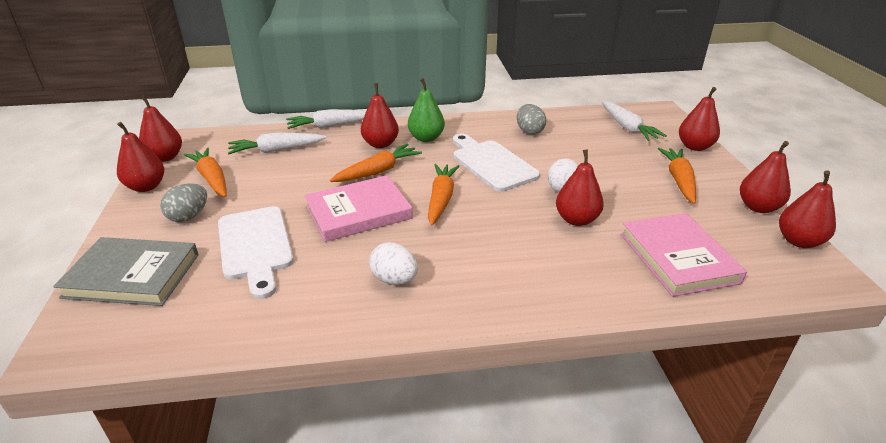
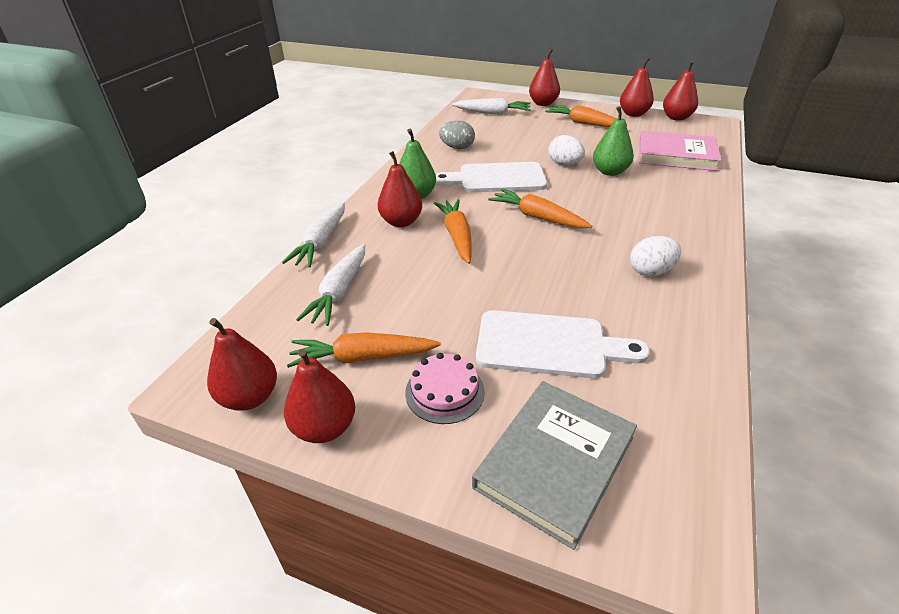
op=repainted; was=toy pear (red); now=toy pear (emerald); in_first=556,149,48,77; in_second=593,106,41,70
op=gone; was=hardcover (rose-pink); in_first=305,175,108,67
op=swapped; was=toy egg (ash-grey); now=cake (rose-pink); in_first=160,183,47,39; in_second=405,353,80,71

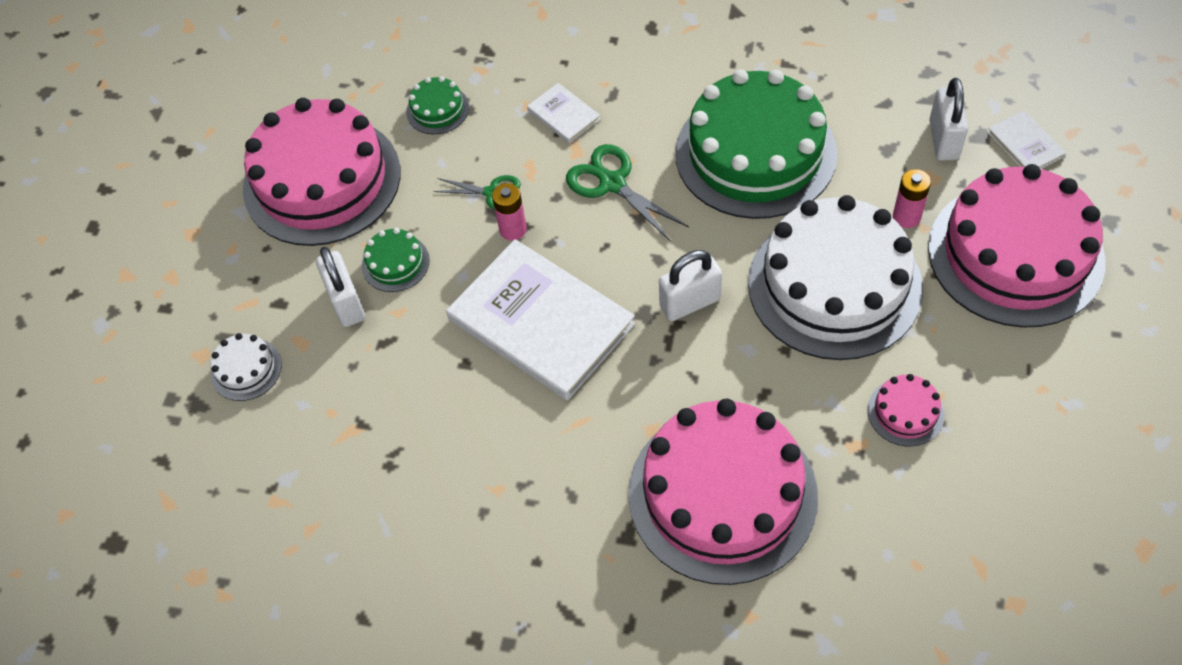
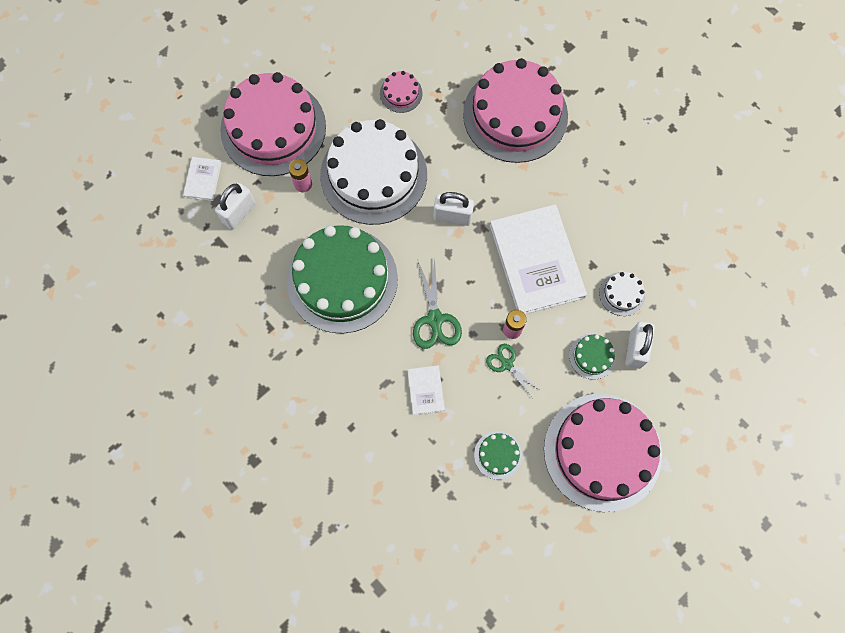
op=shifted; was=cake (snow-white); in_first=211,333,71,68; in_second=599,272,46,44

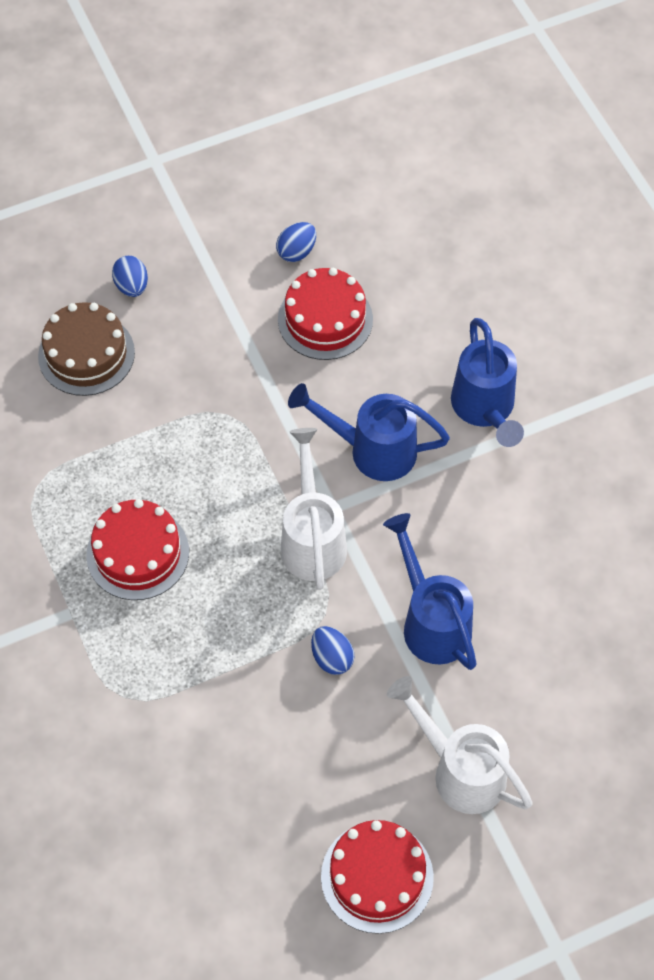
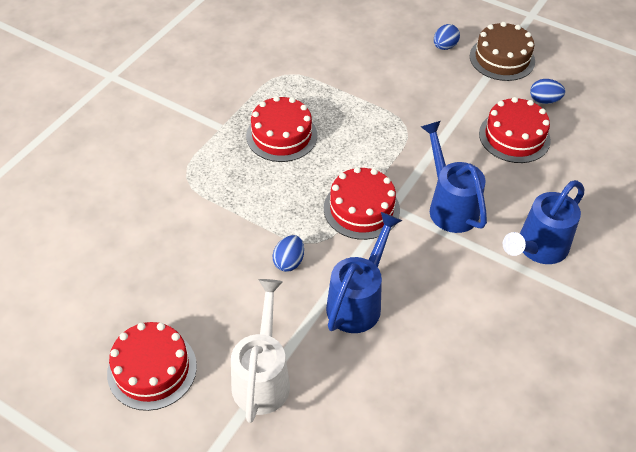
op=shifted; was=cake (dark brown); in_first=38,302,97,94; in_second=470,22,65,59
op=swapped; was=watering pot (snow-white); now=cake (red); in_first=281,428,66,162; in_second=324,167,76,73

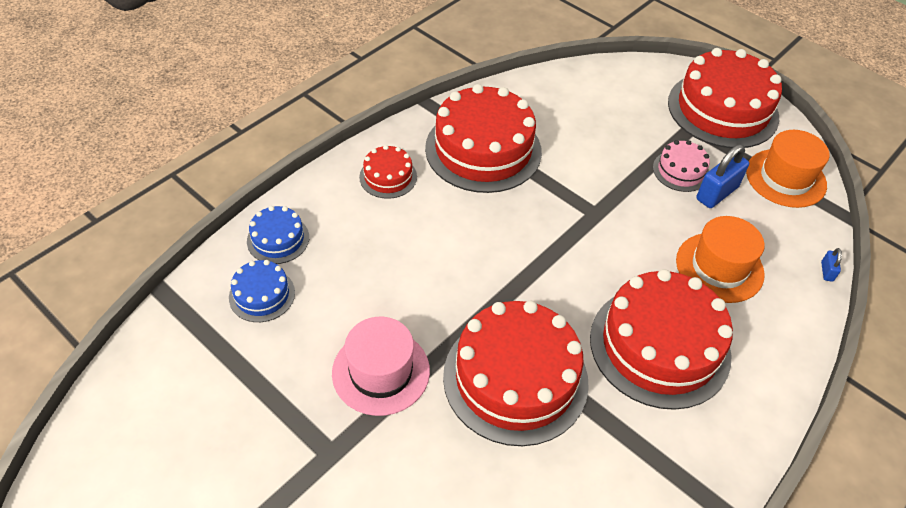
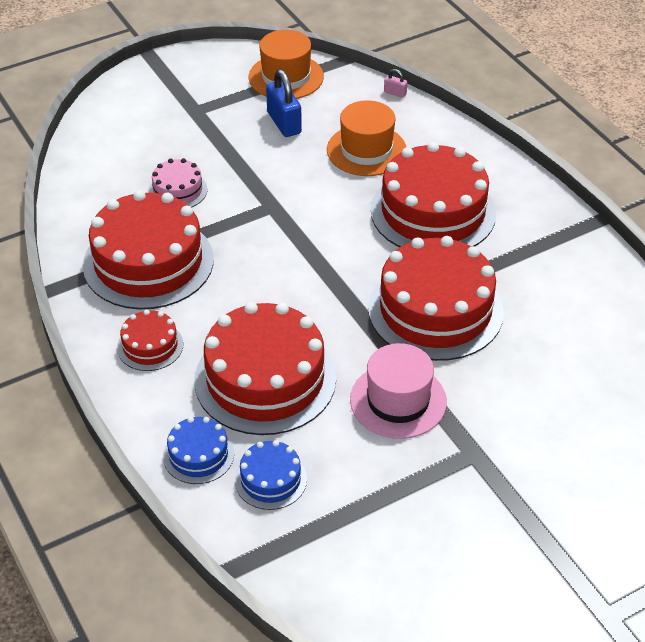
op=shifted; was=cake (red); in_first=668,48,114,100; in_second=195,302,141,133
op=shifted; was=cake (rose-pink); in_first=653,140,57,52; in_second=149,158,58,50
op=repainted; was=lock (royal blue); now=lock (rose-pink); in_first=821,248,21,34; in_second=384,69,23,29

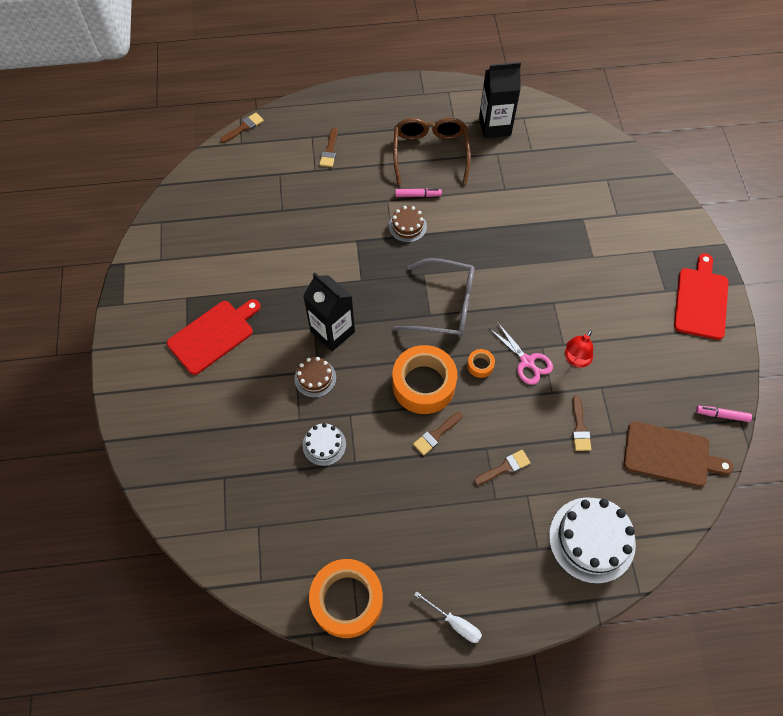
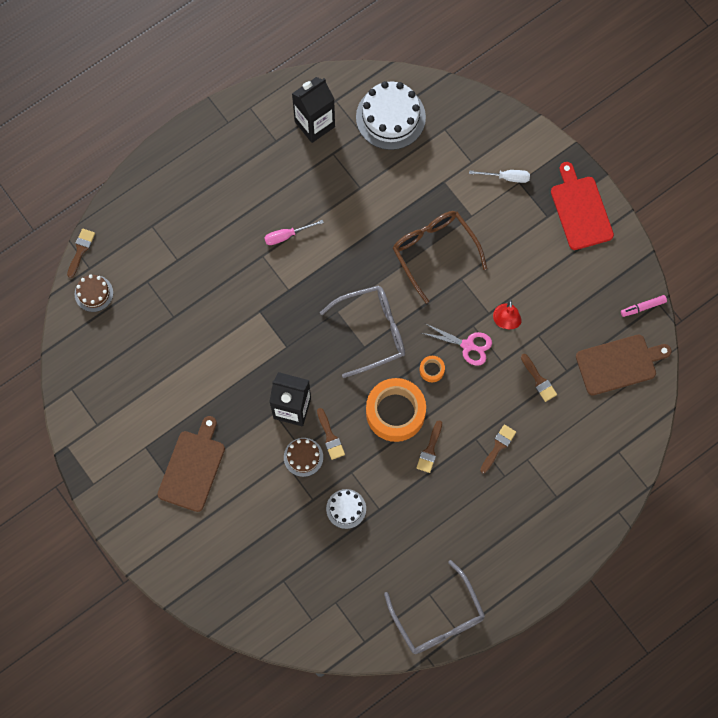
op=shifted; was=eyeglasses (dark brown); in_first=393,118,78,67; in_second=393,211,94,92
op=shifted; was=brush (dark brown); in_first=319,127,19,40; in_second=317,408,28,52
op=swapped; was=marker pen (rose-pink); now=hand screwdriver (rose-pink); in_first=395,188,47,9; in_second=264,220,60,25
op=shifted; was=cake (dark brown); in_first=389,206,38,37; in_second=75,274,38,38
op=repainted; was=cutting board (red); now=cutting board (dark brown); in_first=167,299,94,76; in_second=157,416,68,96
op=shifted; was=cake (snow-white); in_first=549,497,87,87; in_second=356,81,70,69
op=swapped; was=roll of tape (bright orange); now=eyeglasses (ash-grey); in_first=309,559,74,79; in_second=384,560,101,94
op=shifted; was=hand screwdriver (snow-white); in_first=414,591,68,52; in_second=469,170,61,13

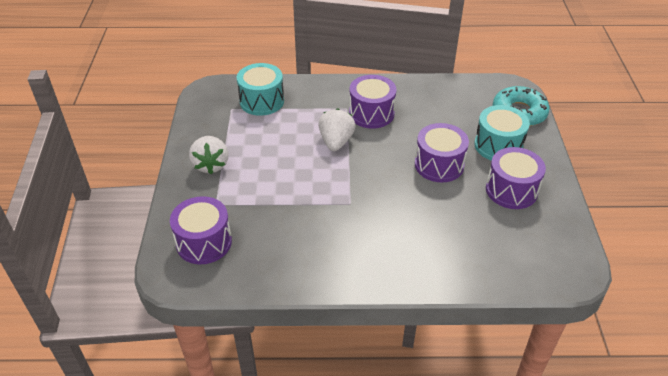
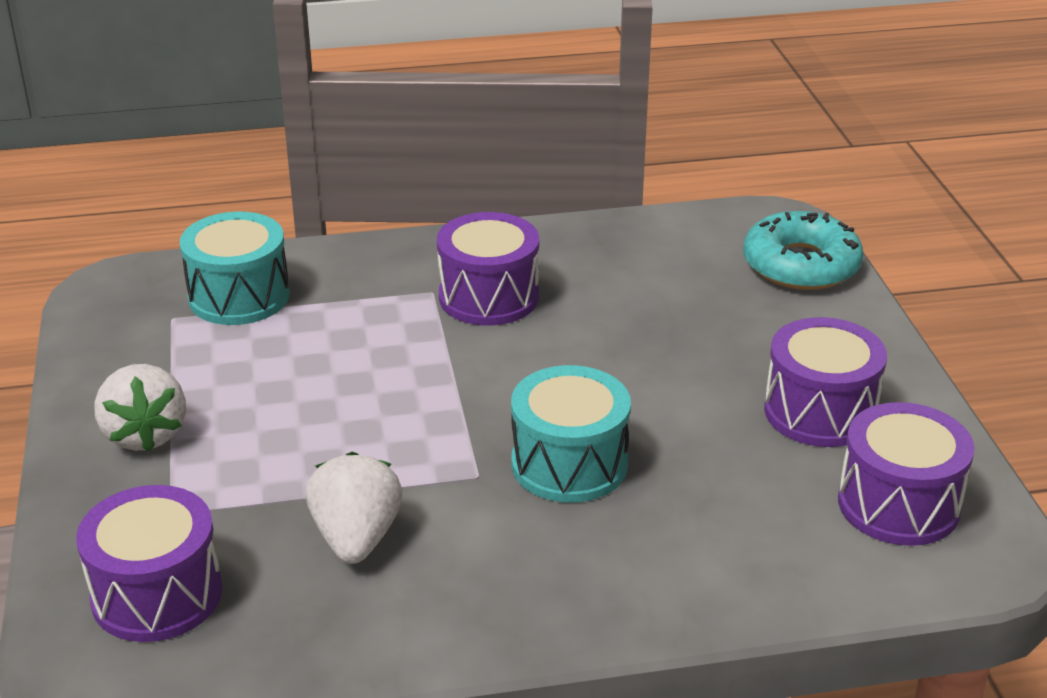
op=shifted; was=drum (teal); in_first=474,105,56,56; in_second=511,365,120,138
op=shifted; was=strawberry (snow-white); in_first=318,108,38,43; in_second=306,452,96,112
op=shifted; was=drum (royal purple); in_first=415,123,54,59; in_second=838,402,137,144

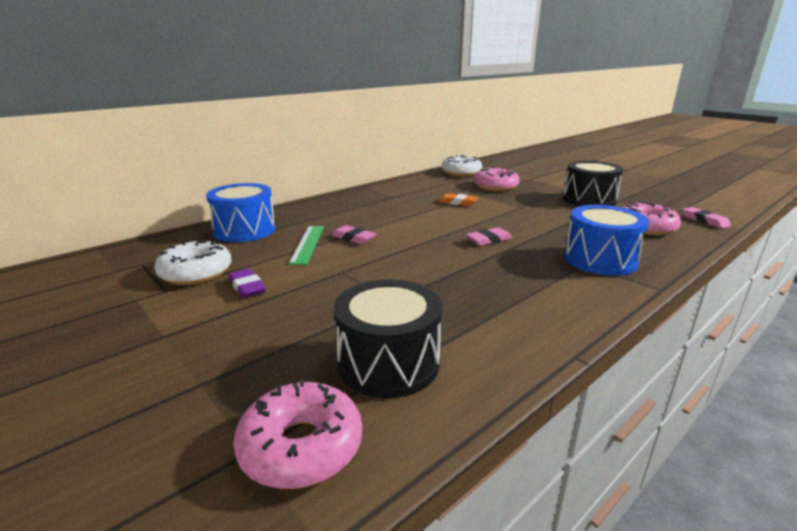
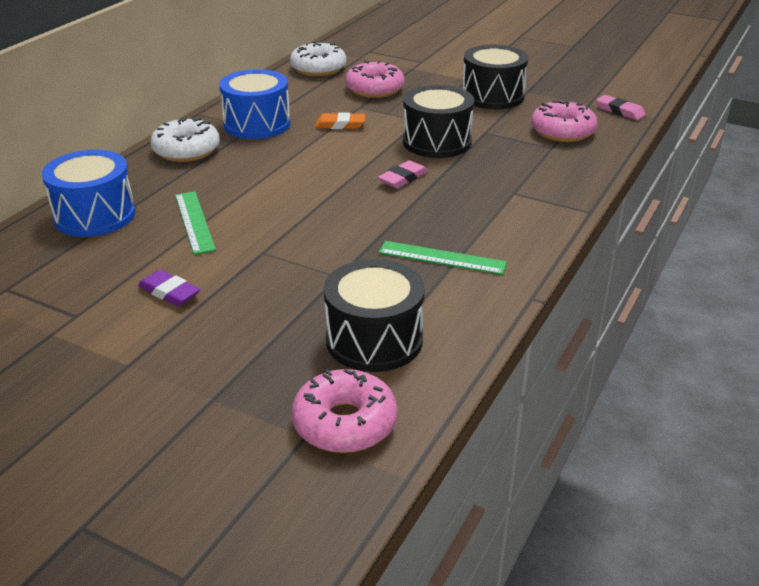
op=shifted; was=drum (royal blue); in_first=564,205,85,71; in_second=219,69,71,70
op=gone; was=eraser (rose-pink); in_first=331,225,45,19
op=shifted; was=glazed donut (snow-white); in_first=154,240,78,45; in_second=150,117,70,45
op=new; now=drum (ebony); in_second=403,85,71,73
op=new; now=measuring stick (emerald); in_second=379,241,128,34

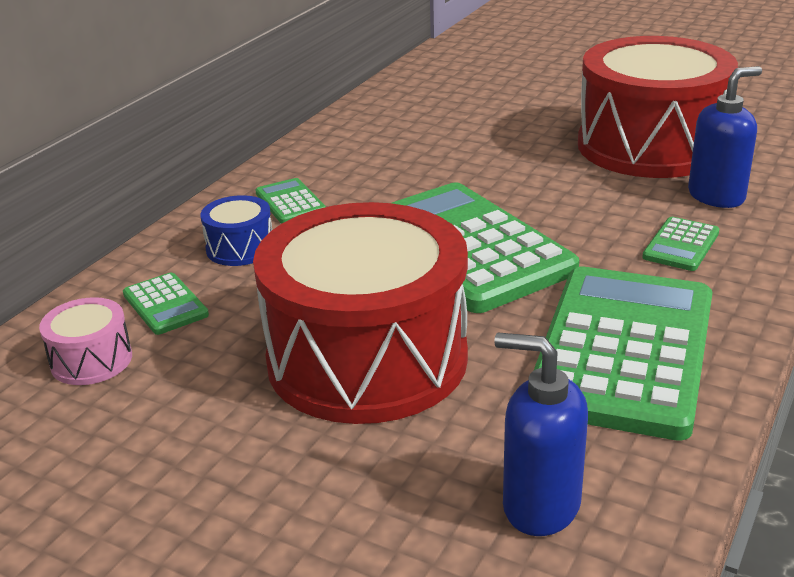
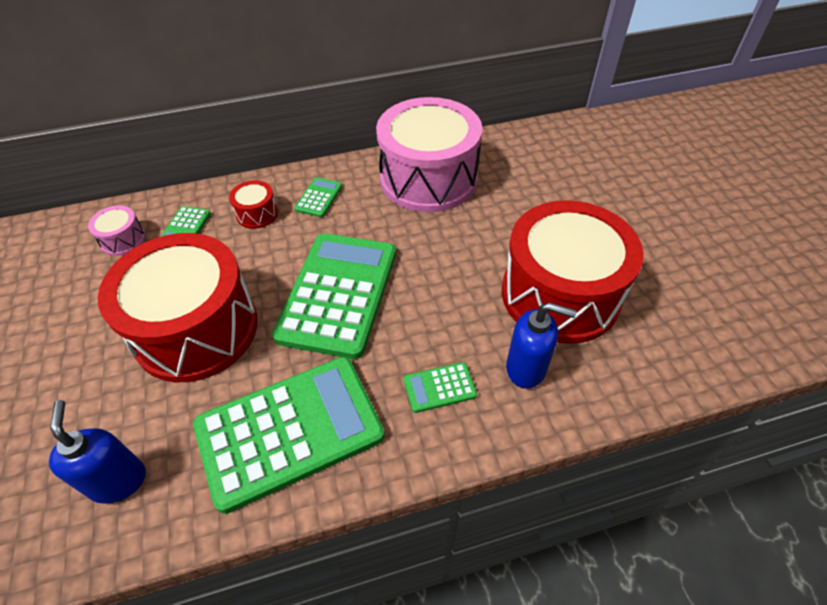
op=repainted; was=drum (royal blue); now=drum (red); in_first=200,195,72,71; in_second=229,180,49,49
op=new; now=drum (rose-pink); in_second=376,97,106,115

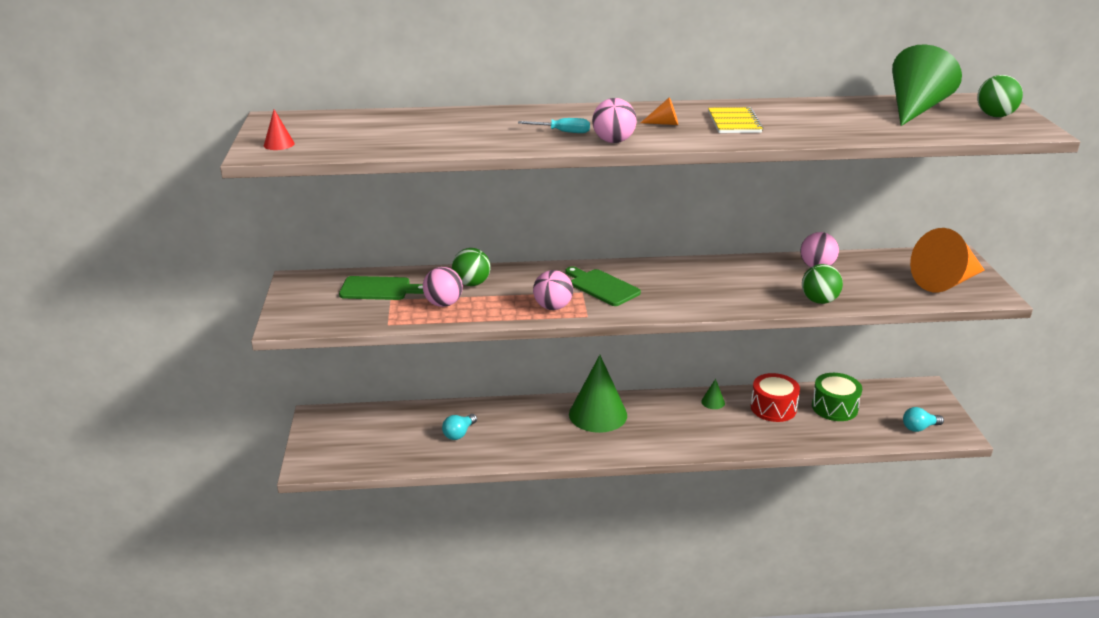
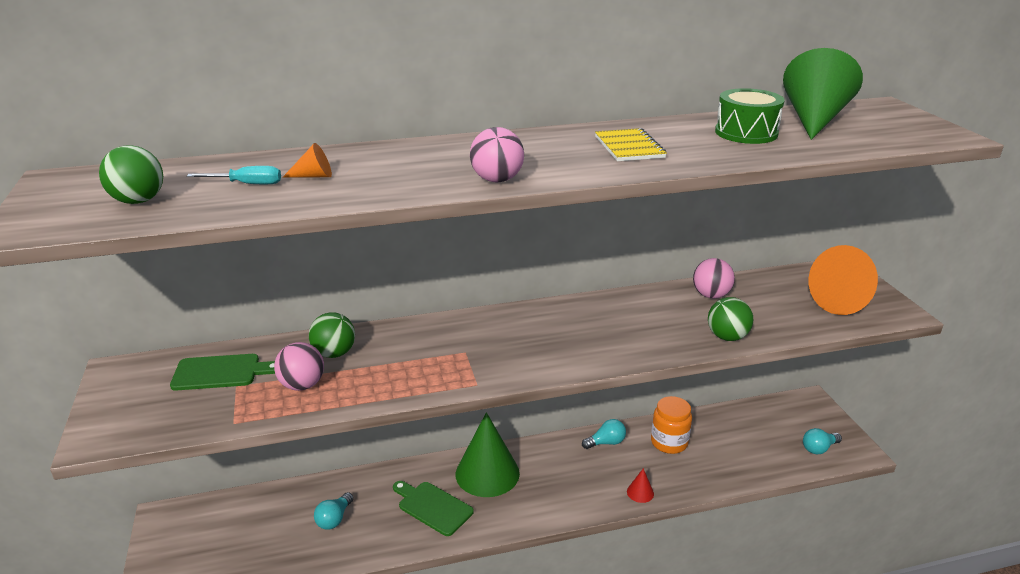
op=shifted; was=play ball (emerald); in_first=977,75,46,42; in_second=99,145,64,59
op=shifted; was=cone shape (bright orange); in_first=641,97,37,28; in_second=282,143,50,35
op=shifted; was=cone shape (red); in_first=264,110,31,40; in_second=627,468,27,35
op=shifted; was=hand screwdriver (teal); in_first=518,118,72,15; in_second=187,166,94,18
op=shifted; was=cutting board (emerald); in_first=565,267,76,39; in_second=393,481,81,55
op=gone; was=play ball (rose-pink); in_first=533,270,40,40
op=swapped; was=drum (red); now=preserve jar (bright orange); in_first=751,373,49,49; in_second=651,396,41,58
op=shifted; was=drum (emerald); in_first=812,373,50,48; in_second=715,88,70,56
op=swapped; was=cone shape (emerald); now=light bulb (teal); in_first=701,379,24,30; in_second=582,419,44,30

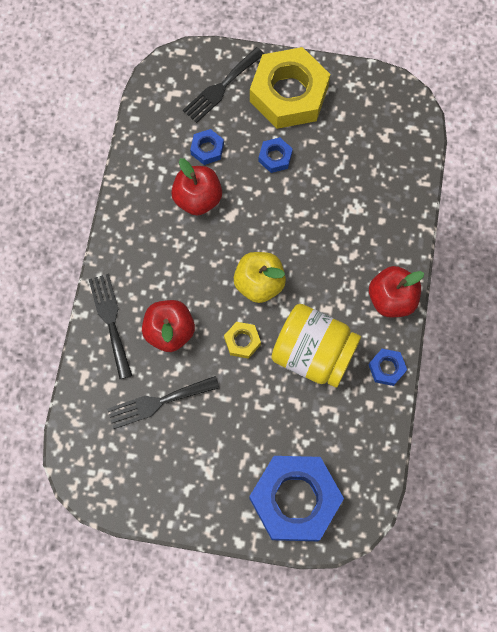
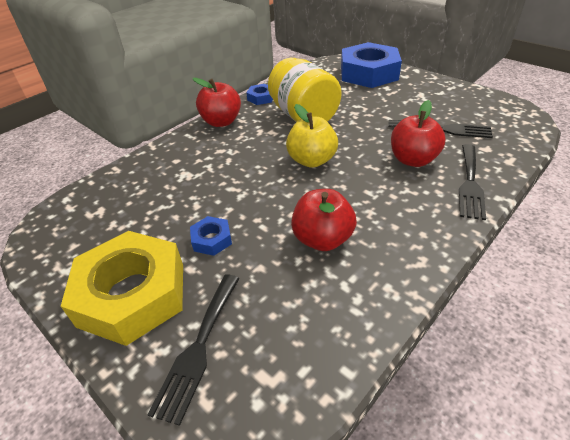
op=rotated; was=dinner fork (ebony); in_first=183,47,81,76; in_second=147,274,92,152; clockwise=120
op=gone; was=hexagon nut (royal blue); in_first=190,129,34,36
op=gone; was=hexagon nut (bright yellow); in_first=224,322,37,37

